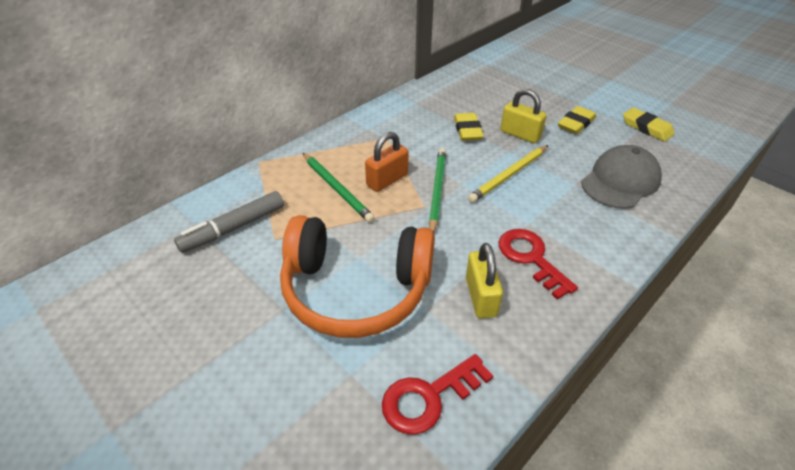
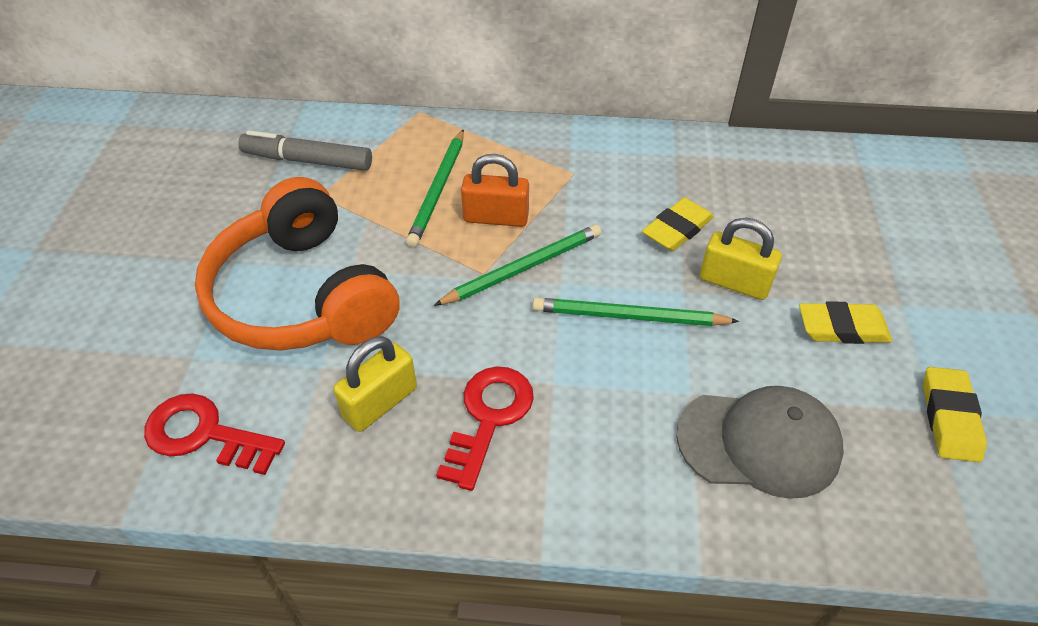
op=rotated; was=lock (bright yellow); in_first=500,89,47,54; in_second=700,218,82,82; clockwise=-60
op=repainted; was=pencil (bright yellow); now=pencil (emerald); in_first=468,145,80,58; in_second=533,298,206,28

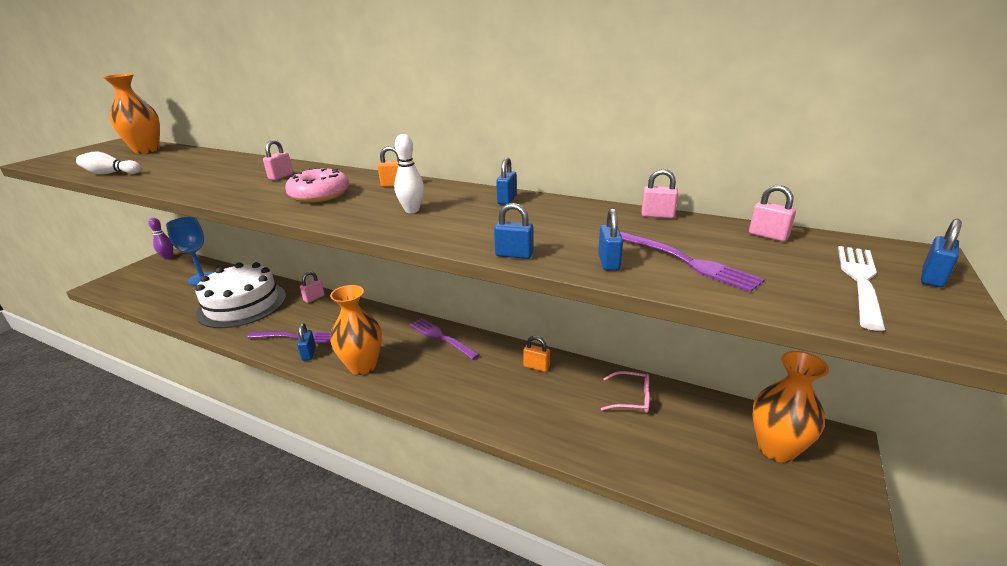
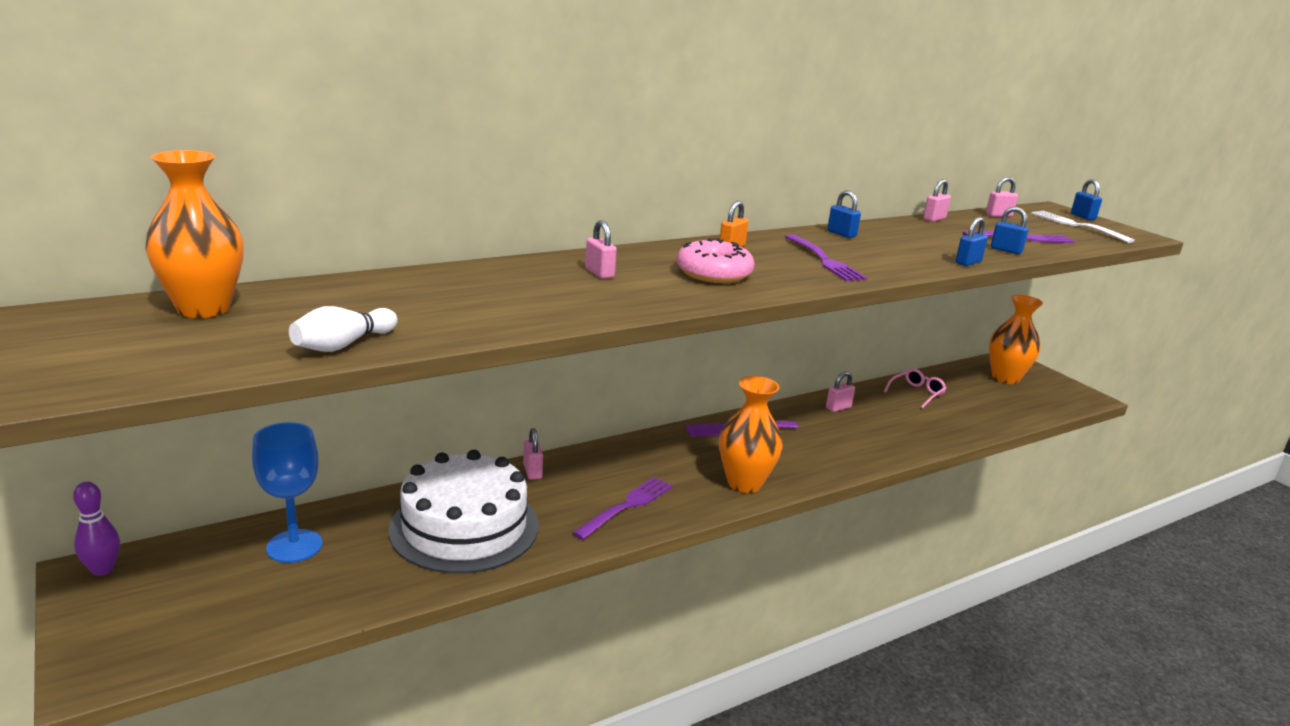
op=swapped; was=skittle (snow-white); now=dinner fork (royal purple); in_first=394,134,30,79; in_second=785,234,82,47
op=gone; was=lock (royal blue); in_first=297,323,19,38
op=repainted; was=lock (bright orange); now=lock (rose-pink); in_first=523,336,27,36; in_second=826,372,29,40

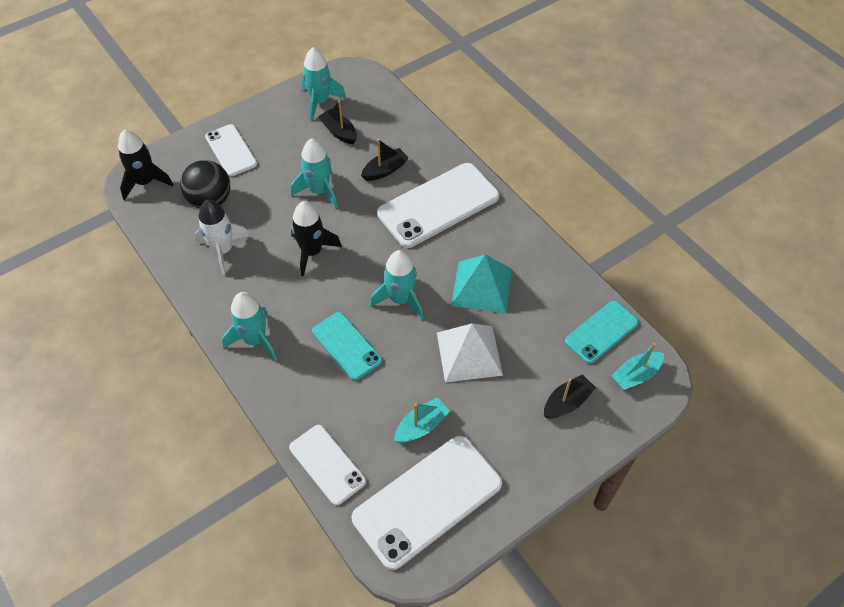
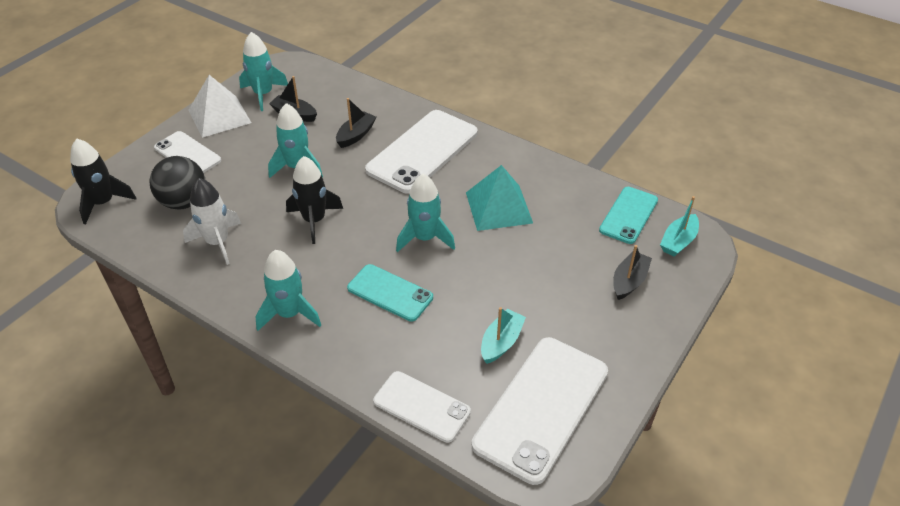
op=shifted; was=pyramid shape (snow-white); in_first=437,323,66,59; in_second=188,75,63,63

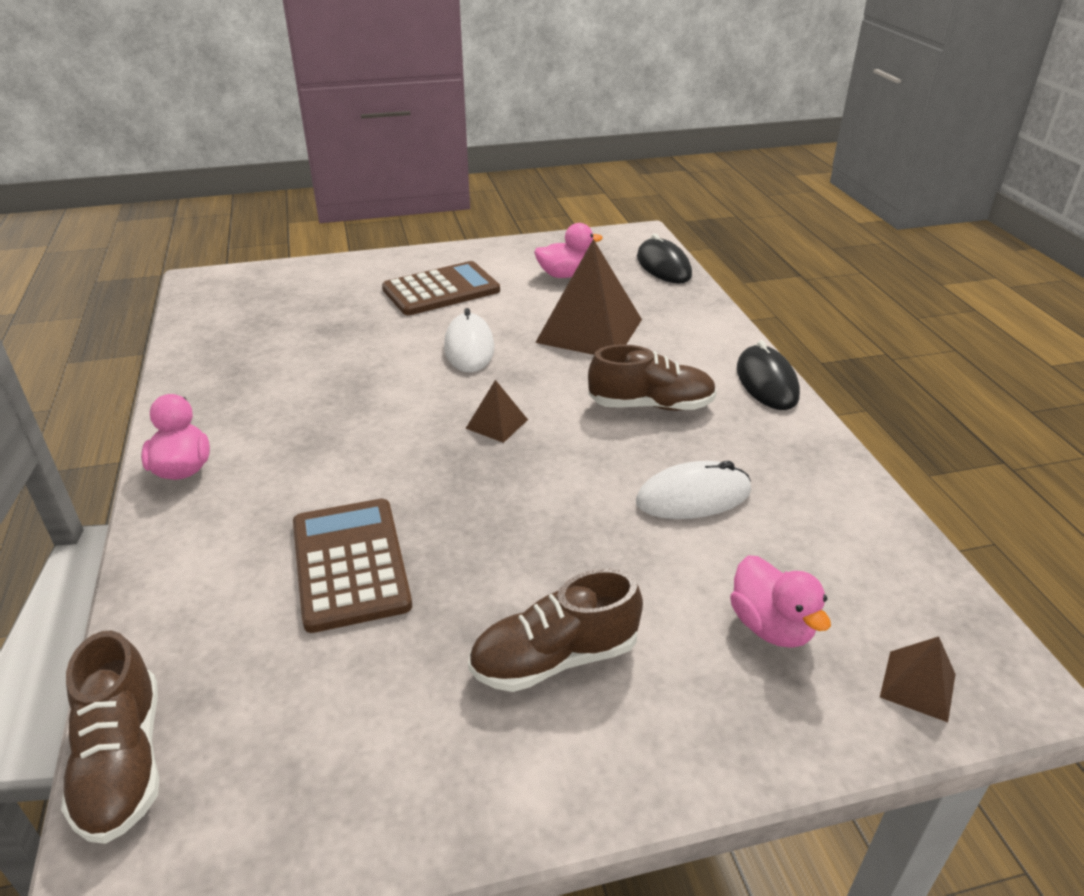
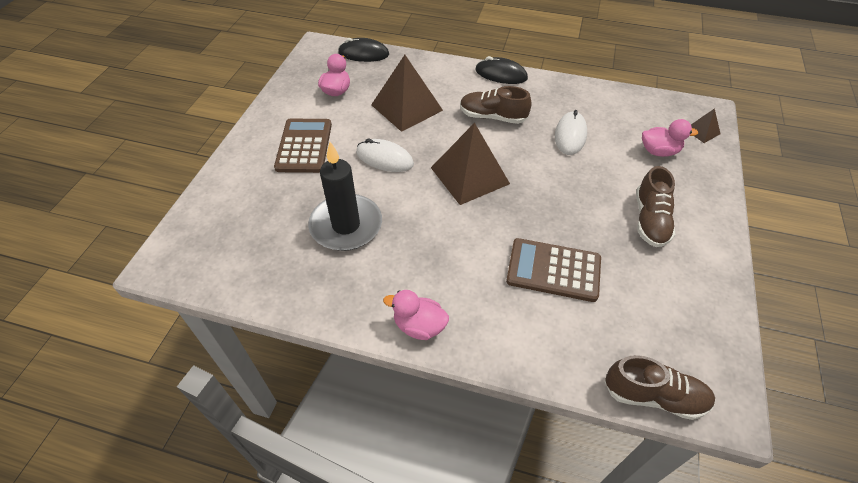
op=rotated; was=sneaker (dark brown); in_first=588,344,129,67; in_second=460,86,72,38; clockwise=-105
op=scaled; was=pyramid shape (dark brown); in_first=465,380,63,63; in_second=431,123,79,82; ratio=2.17
op=new; now=pillar candle (ebony); in_second=308,142,74,109

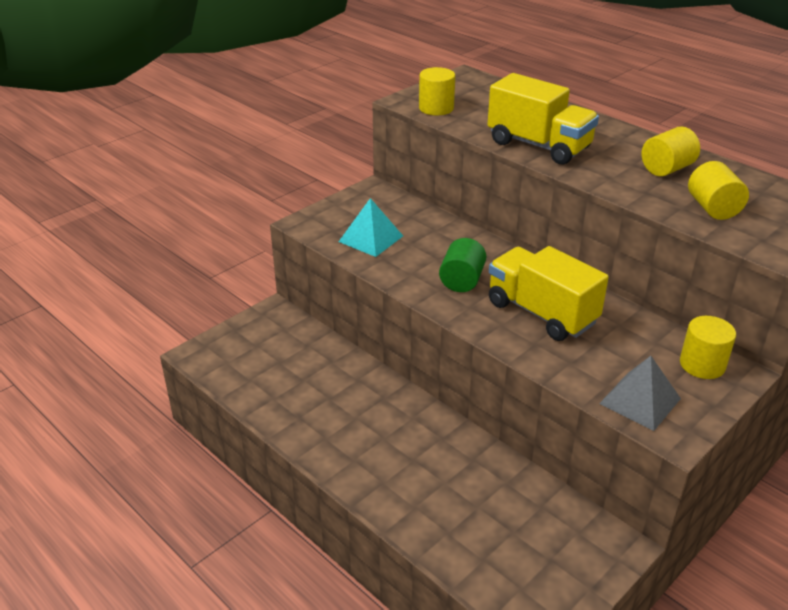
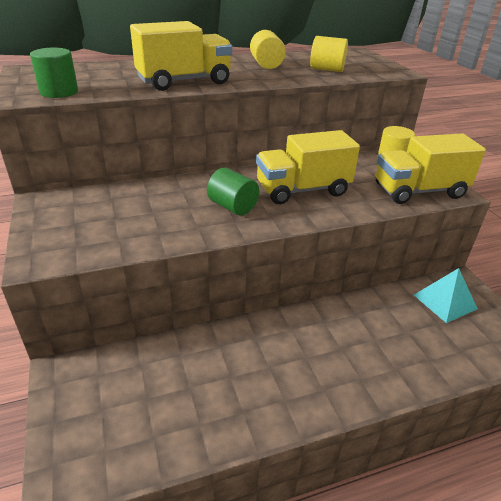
op=repainted; was=cylinder (bright yellow); now=cylinder (emerald); in_first=419,67,36,48; in_second=30,48,48,50
op=shifted; was=pyramid shape (teal); in_first=339,198,64,59; in_second=414,268,64,55
op=swapped; was=pyramid shape (ash-grey); now=truck (bright yellow); in_first=599,356,82,75; in_second=376,133,110,71

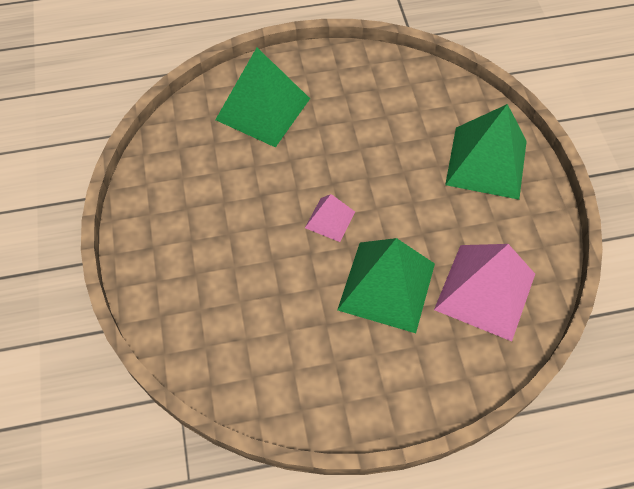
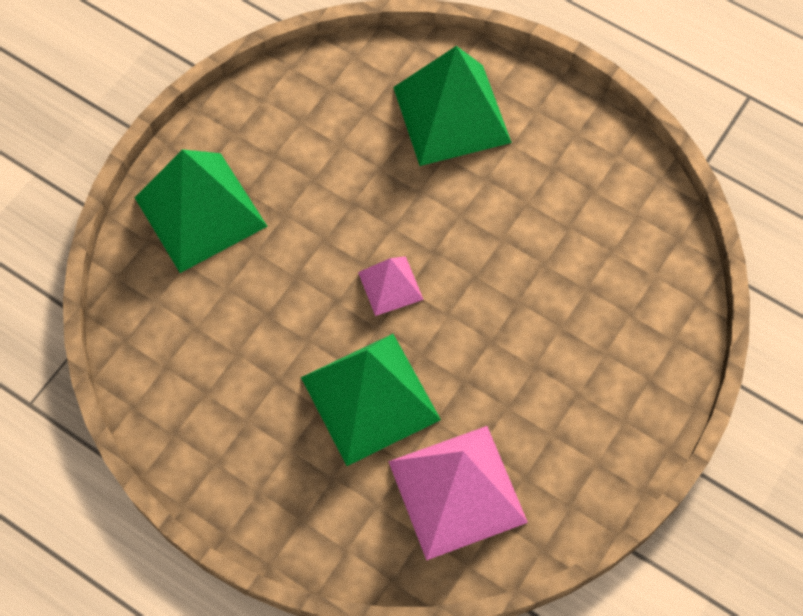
op=shifted; was=pyramid shape (emerald); in_first=445,104,82,96; in_second=135,149,133,124

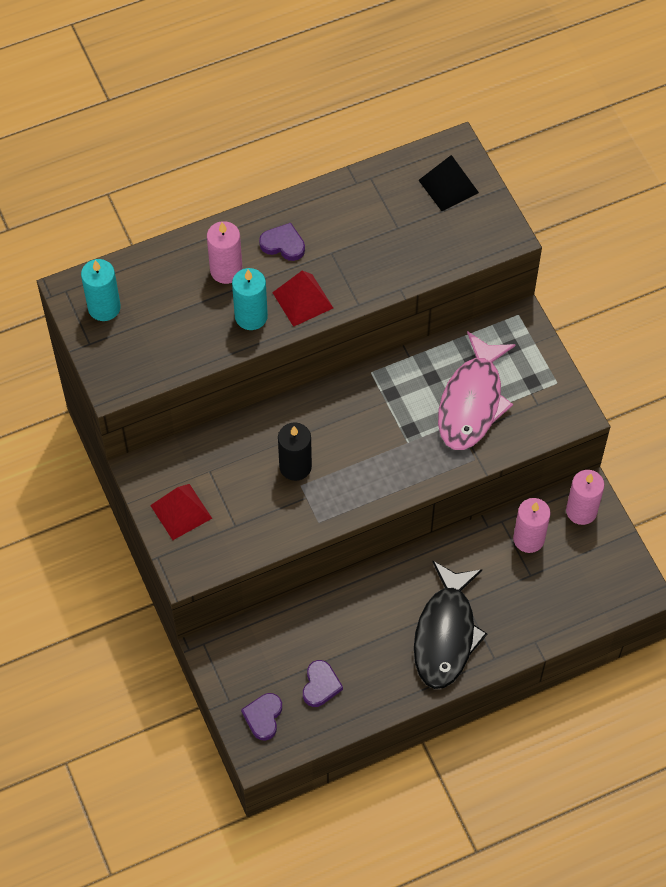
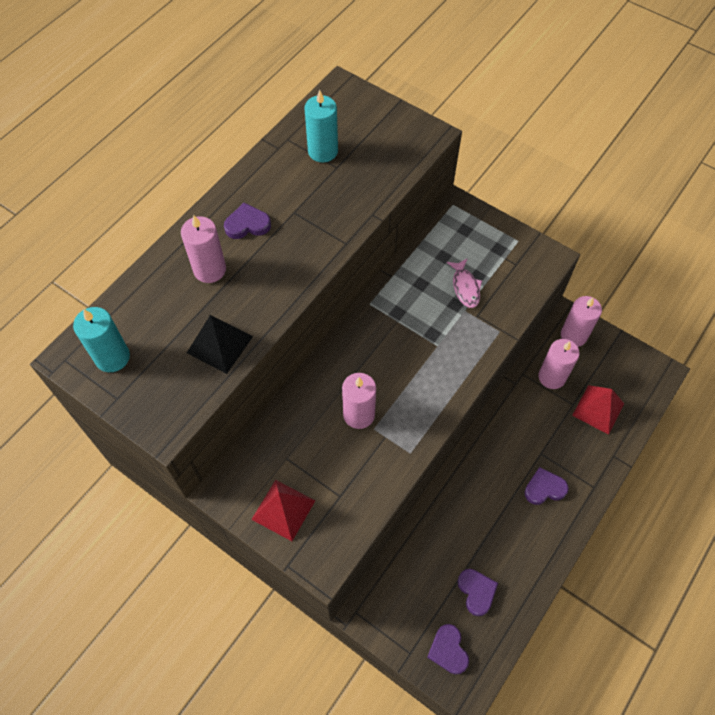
op=shifted; was=pyramid shape (ebony); in_first=418,155,61,56; in_second=187,315,66,59
op=shifted; was=pillar candle (teal); in_first=232,268,36,62; in_second=304,90,34,72
op=shifted; was=pyramid shape (red); in_first=272,271,61,56; in_second=572,385,52,50
op=scaled; was=toy fish (rose-pink); in_first=438,331,78,119; in_second=447,258,35,50; ratio=0.47
op=repainted; was=pillar candle (ebony); now=pillar candle (rose-pink); in_first=278,422,34,59; in_second=342,373,34,56
op=swapped; was=toy fish (ebony); now=heart shape (royal purple); in_first=414,560,73,129; in_second=525,467,44,38

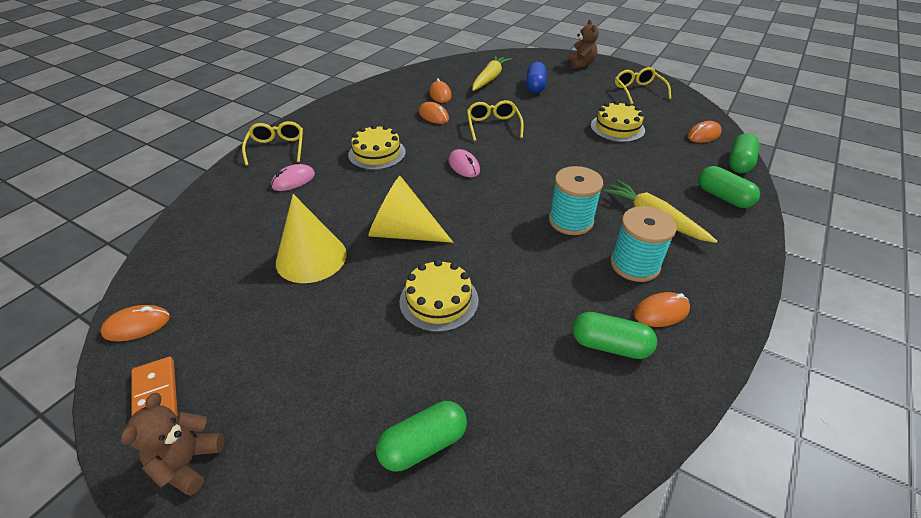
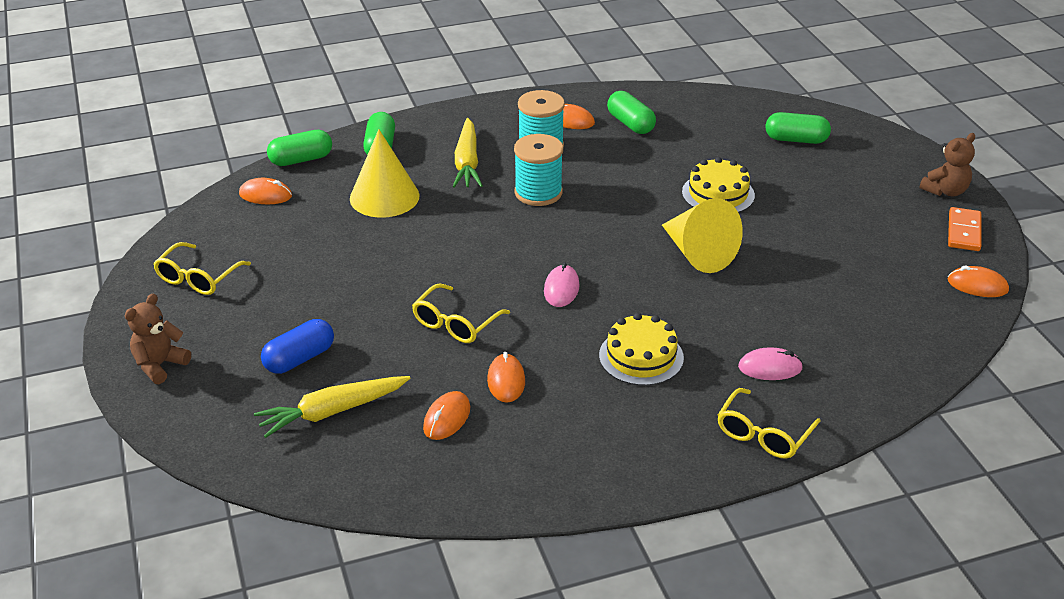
op=gone; was=cake (bright yellow); in_first=591,101,54,41
op=shifted; was=cone shape (bright yellow); in_first=276,194,71,89; in_second=350,129,70,89

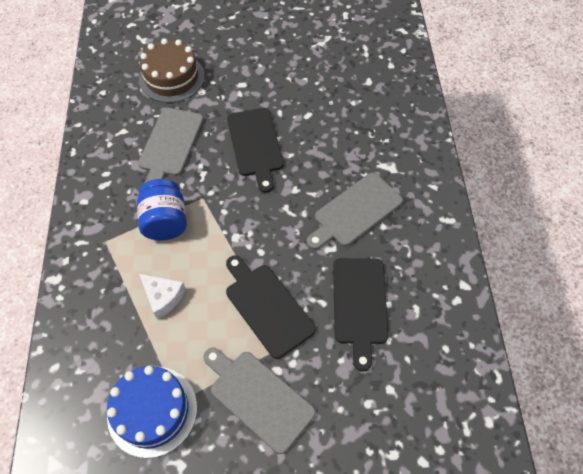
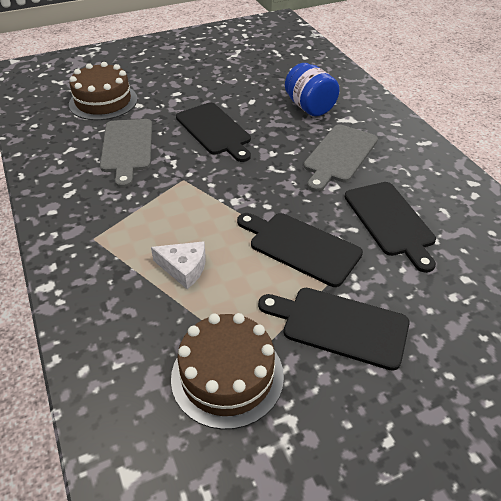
op=shifted; was=preserve jar (royal blue); in_first=137,179,50,62; in_second=285,63,55,53
op=repainted; was=cutting board (ash-grey); now=cutting board (ebony); in_first=203,347,113,107; in_second=258,288,152,83
op=repainted; was=cake (royal blue); now=cake (dark brown); in_first=107,366,90,92; in_second=171,313,113,117

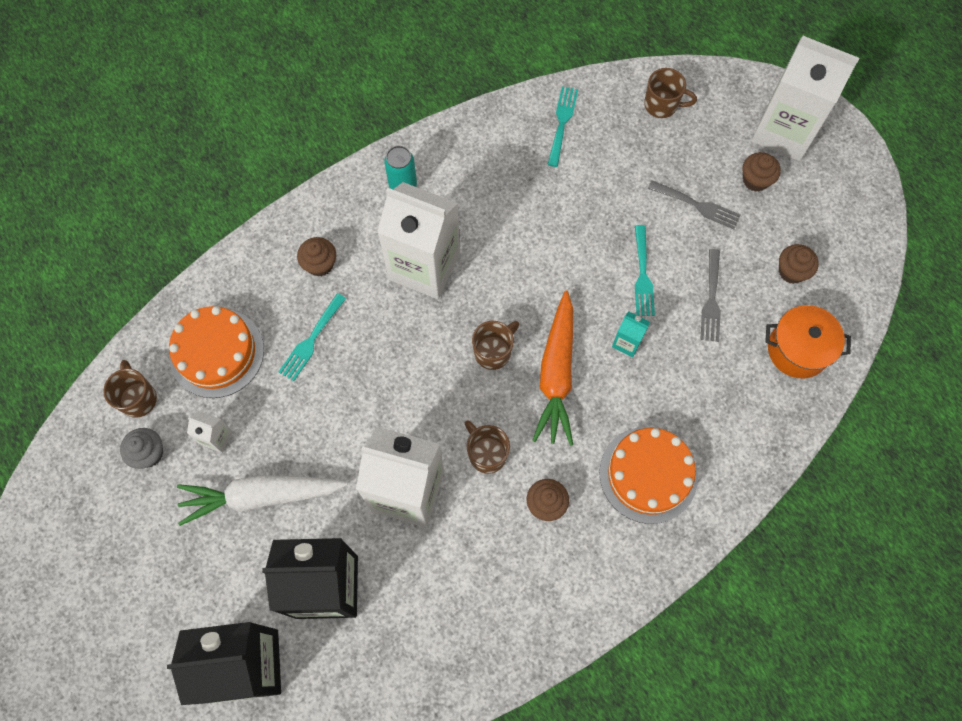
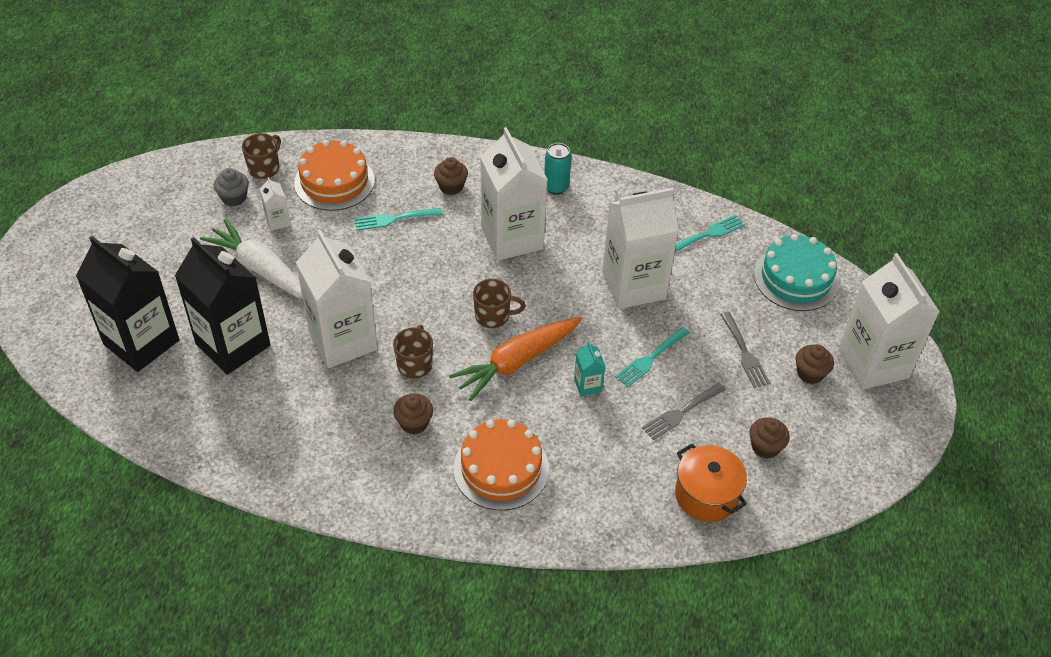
op=swapped; was=tea mug (dark brown); now=cake (teal); in_first=644,68,53,50; in_second=754,234,85,77
op=new; now=carton (snow-white); in_second=602,188,77,121

